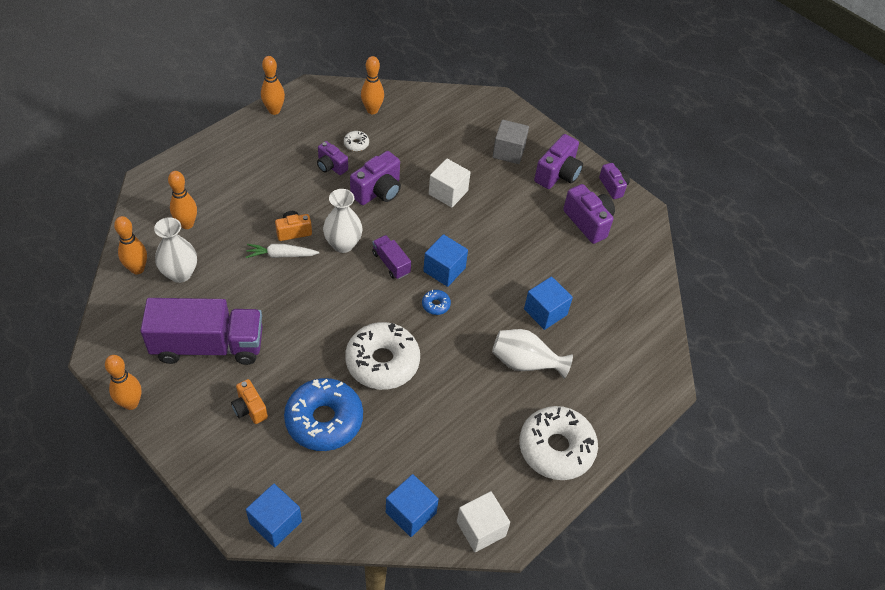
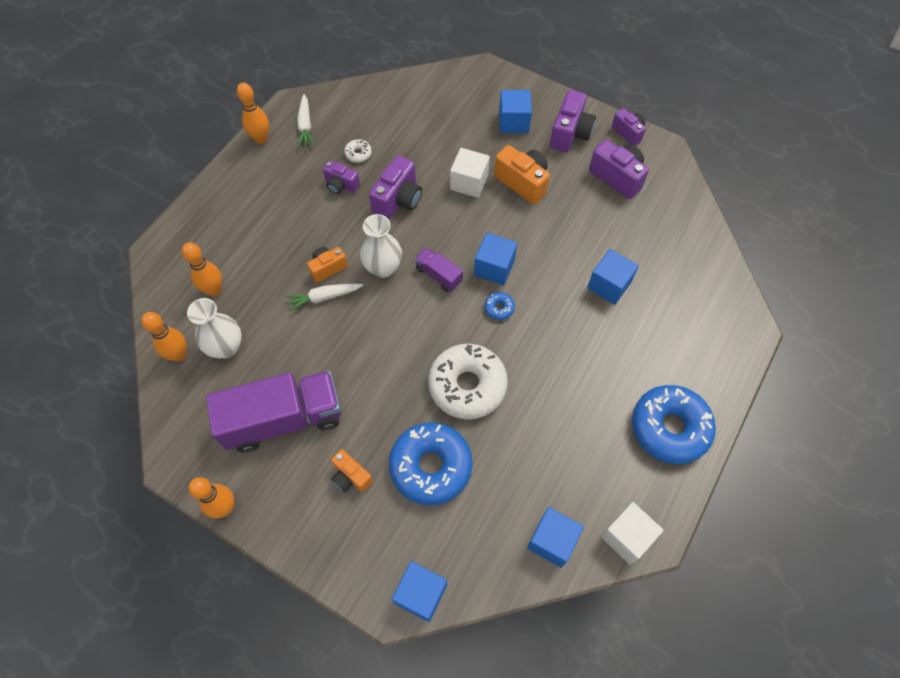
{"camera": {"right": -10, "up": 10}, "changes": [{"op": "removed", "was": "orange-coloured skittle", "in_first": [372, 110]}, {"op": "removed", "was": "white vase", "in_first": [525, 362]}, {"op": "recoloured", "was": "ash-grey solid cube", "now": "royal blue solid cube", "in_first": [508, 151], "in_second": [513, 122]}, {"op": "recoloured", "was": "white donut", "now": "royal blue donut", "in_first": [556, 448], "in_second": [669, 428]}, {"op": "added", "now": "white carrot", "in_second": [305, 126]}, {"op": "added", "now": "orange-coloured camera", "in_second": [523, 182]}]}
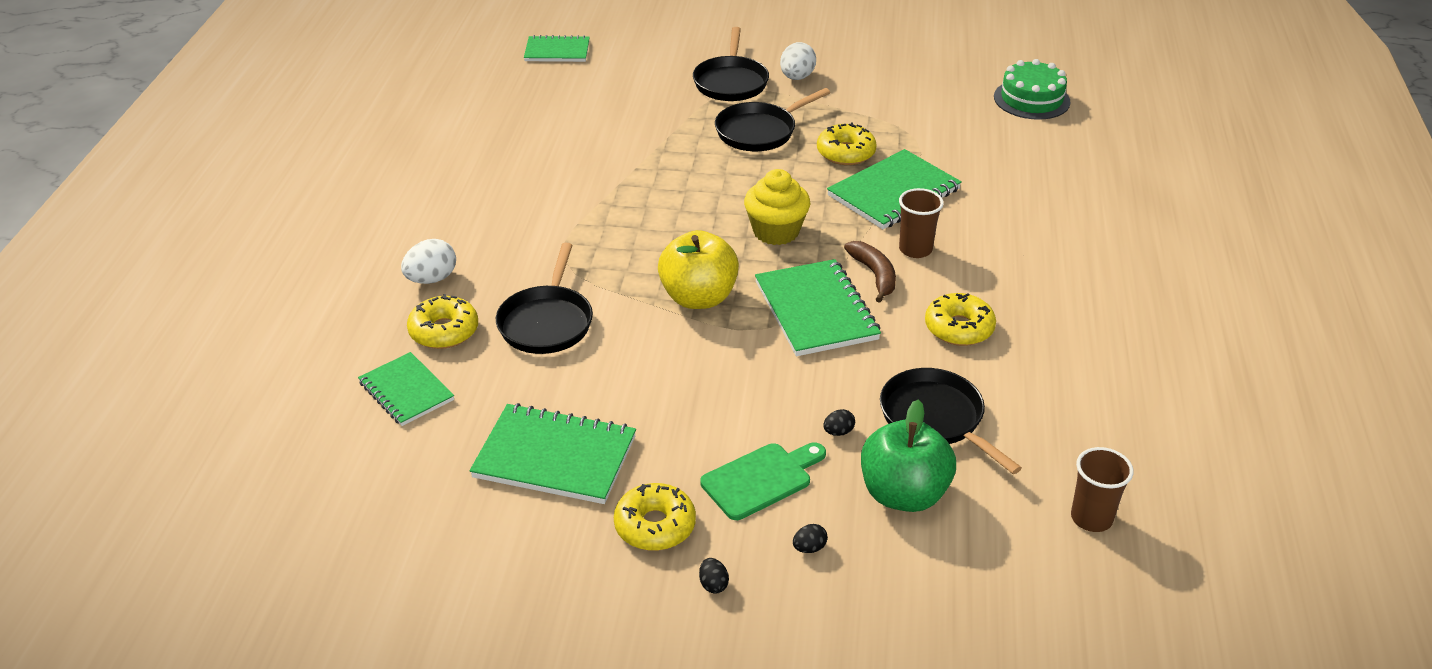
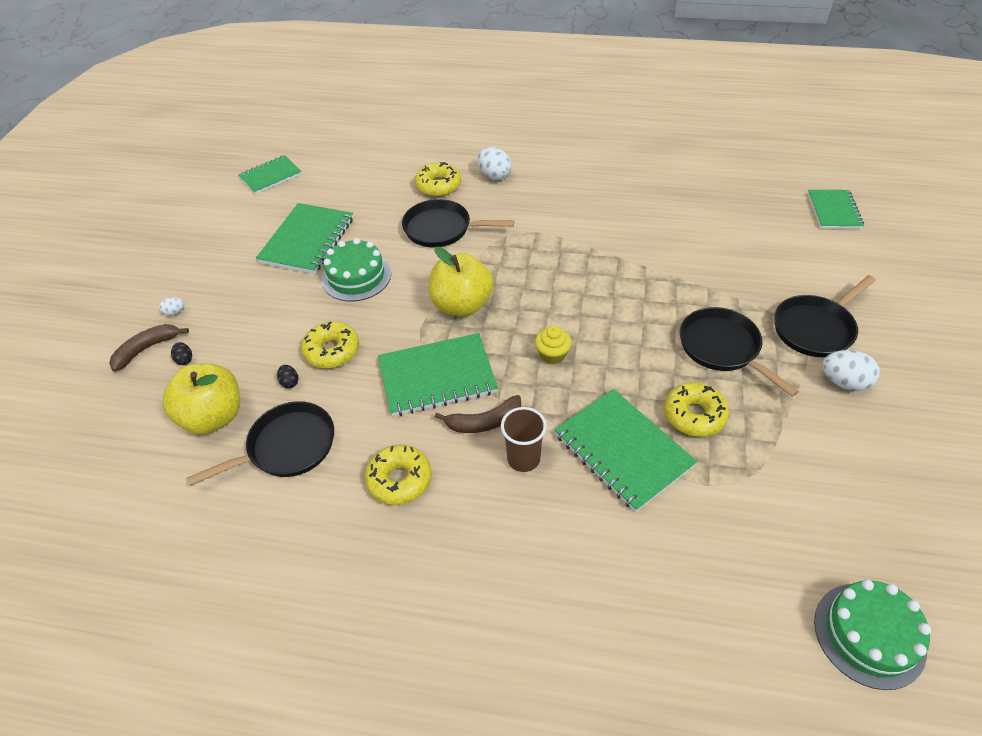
{"camera": {"right": 95, "up": 10}, "changes": [{"op": "moved", "was": "green notepad", "in_first": [406, 391], "in_second": [271, 176]}, {"op": "moved", "was": "yellow donut", "in_first": [655, 526], "in_second": [332, 351]}, {"op": "turned", "was": "black frying pan", "in_first": [731, 82], "in_second": [815, 328], "clockwise": -45}, {"op": "recoloured", "was": "black egg", "now": "white egg", "in_first": [713, 585], "in_second": [175, 312]}, {"op": "removed", "was": "green cutting board", "in_first": [761, 479]}, {"op": "resized", "was": "yellow fairy cake", "in_first": [776, 231], "in_second": [552, 355], "ratio": 0.61}, {"op": "recoloured", "was": "green apple", "now": "yellow apple", "in_first": [903, 494], "in_second": [213, 417]}, {"op": "removed", "was": "russet tumbler", "in_first": [1091, 518]}, {"op": "added", "now": "russet toy banana", "in_second": [147, 349]}, {"op": "added", "now": "green gateau", "in_second": [356, 276]}]}
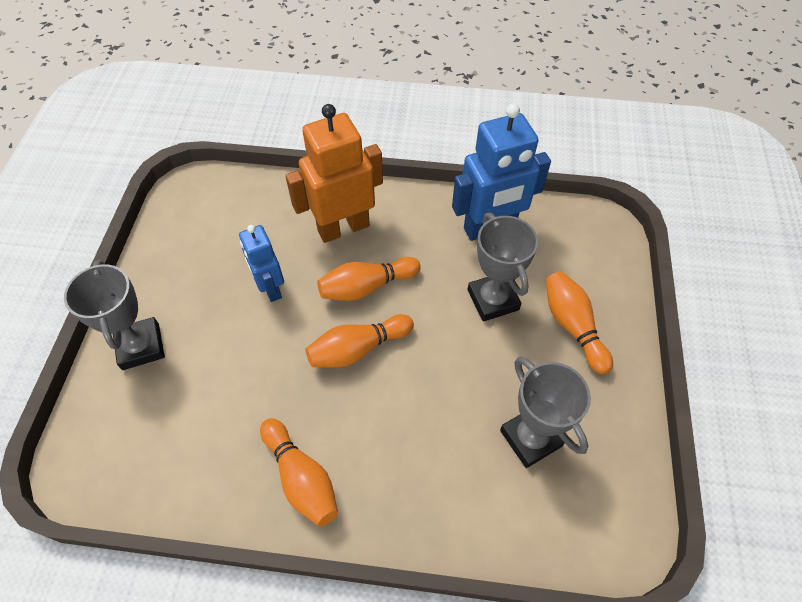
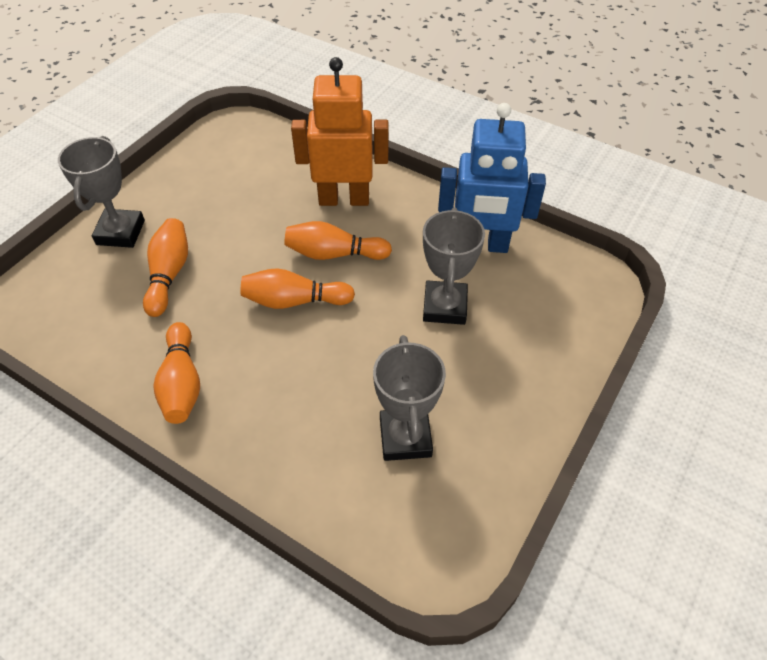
{"camera": {"right": 25, "up": -5}, "changes": [{"op": "removed", "was": "royal blue robot figure", "in_first": [270, 288]}, {"op": "moved", "was": "orange-coloured skittle", "in_first": [572, 326], "in_second": [169, 274]}]}
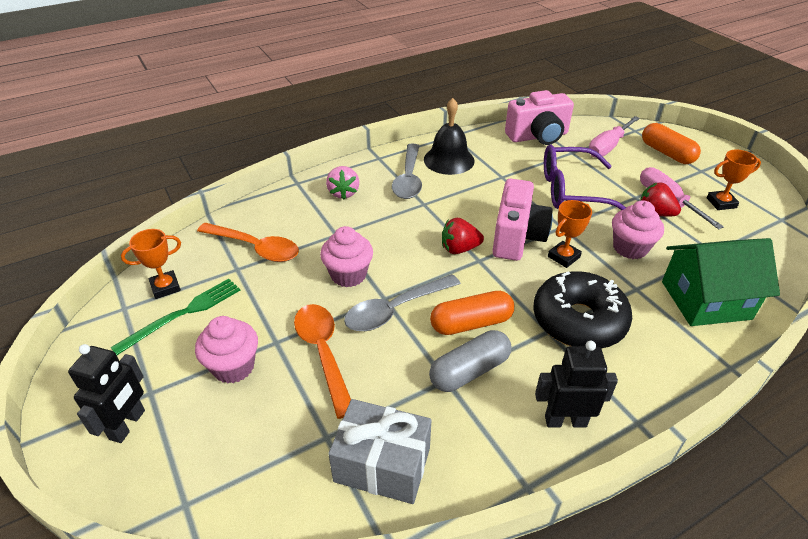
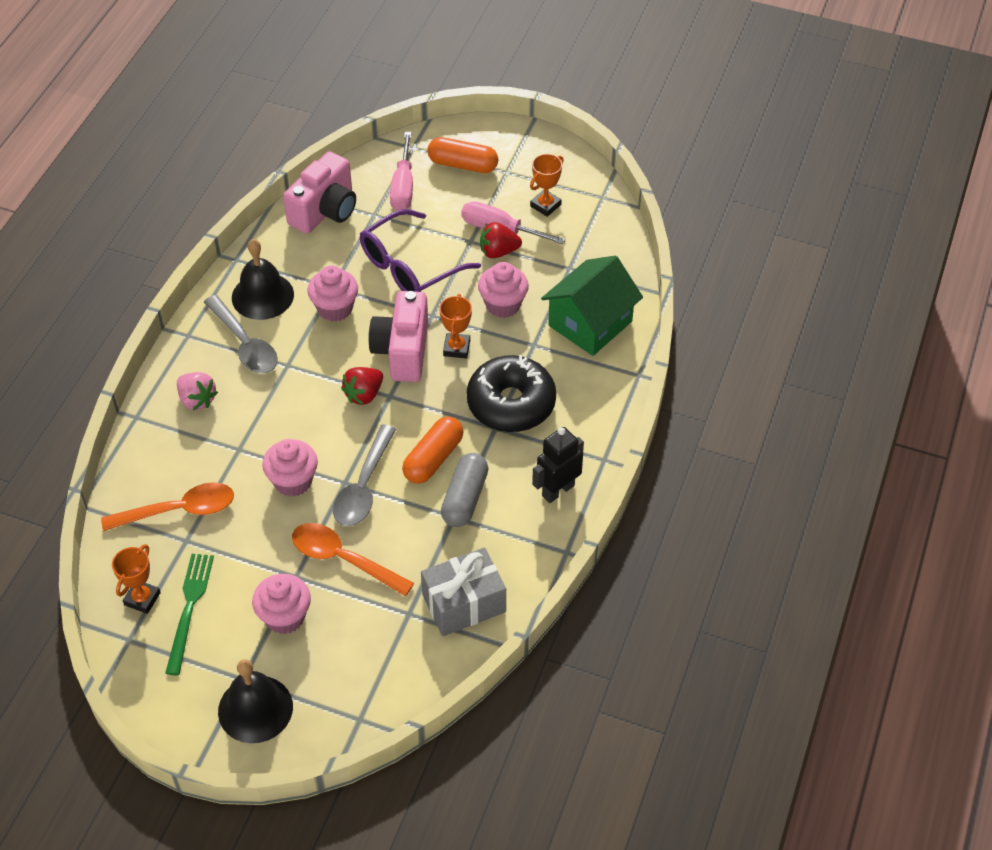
{"camera": {"right": -40, "up": 10}, "changes": [{"op": "replaced", "was": "black robot figure", "now": "black bell", "in_first": [128, 425], "in_second": [255, 709]}, {"op": "turned", "was": "rosy camera", "in_first": [517, 237], "in_second": [402, 351], "clockwise": -150}, {"op": "added", "now": "rosy fairy cake", "in_second": [335, 308]}]}
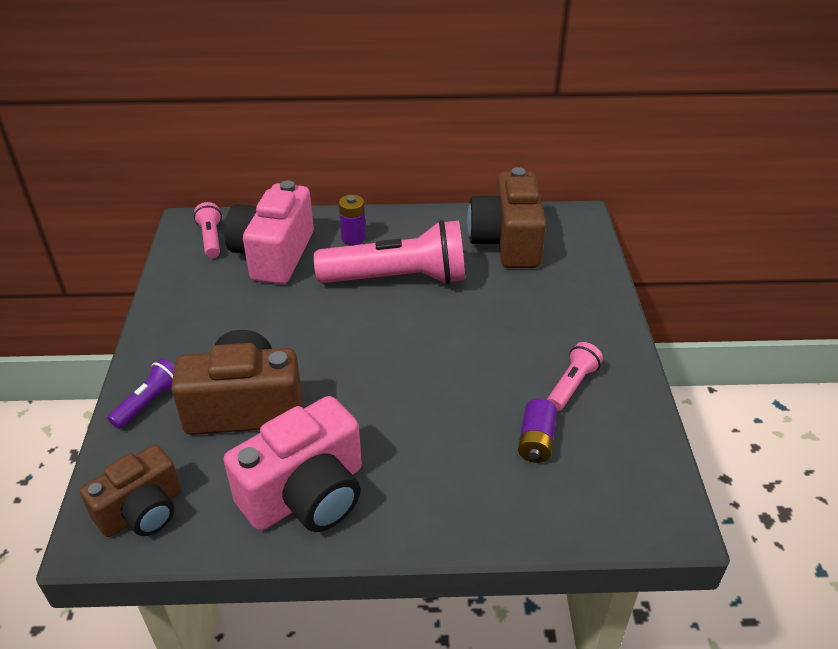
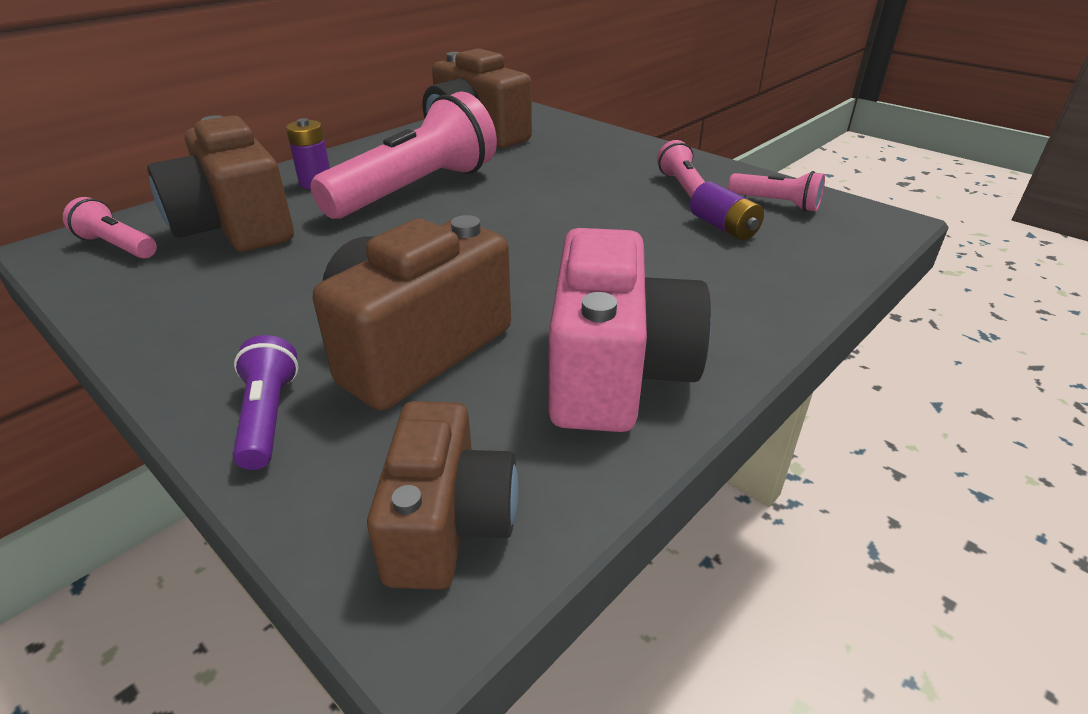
{"camera": {"right": -45, "up": -5}, "changes": [{"op": "recoloured", "was": "rosy camera", "now": "russet camera", "in_first": [273, 255], "in_second": [235, 226]}, {"op": "added", "now": "rosy torch", "in_second": [776, 203]}]}
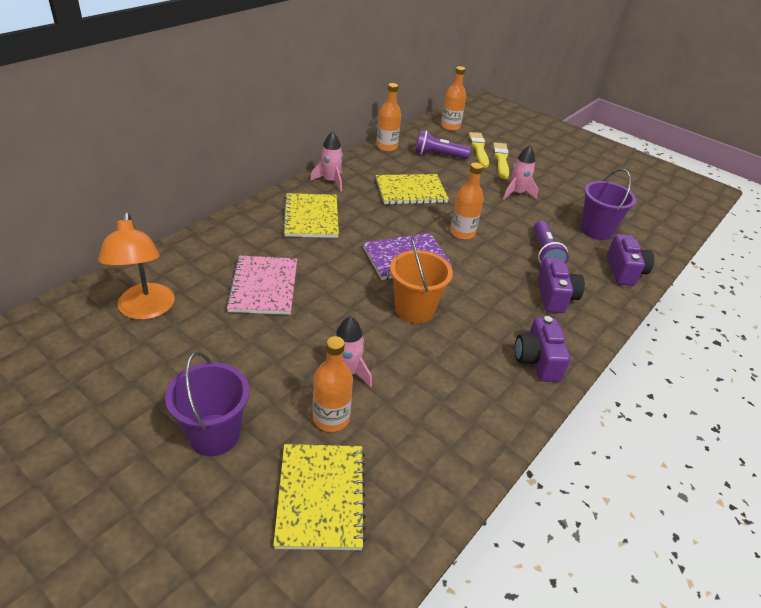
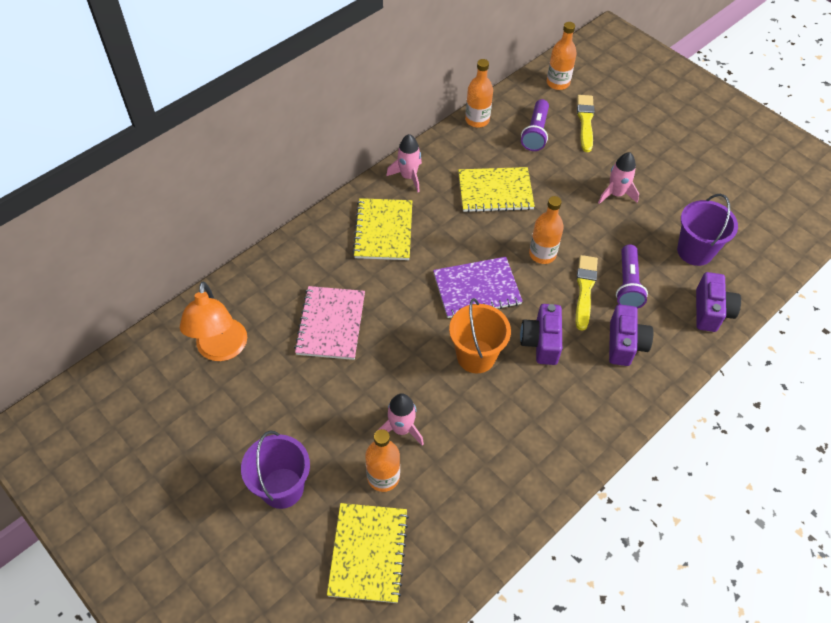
{"camera": {"right": 10, "up": 15}, "changes": [{"op": "turned", "was": "royal purple torch", "in_first": [438, 155], "in_second": [535, 133], "clockwise": -90}, {"op": "moved", "was": "yellow paintbrush", "in_first": [501, 160], "in_second": [585, 290]}, {"op": "moved", "was": "royal purple camera", "in_first": [537, 361], "in_second": [541, 342]}]}
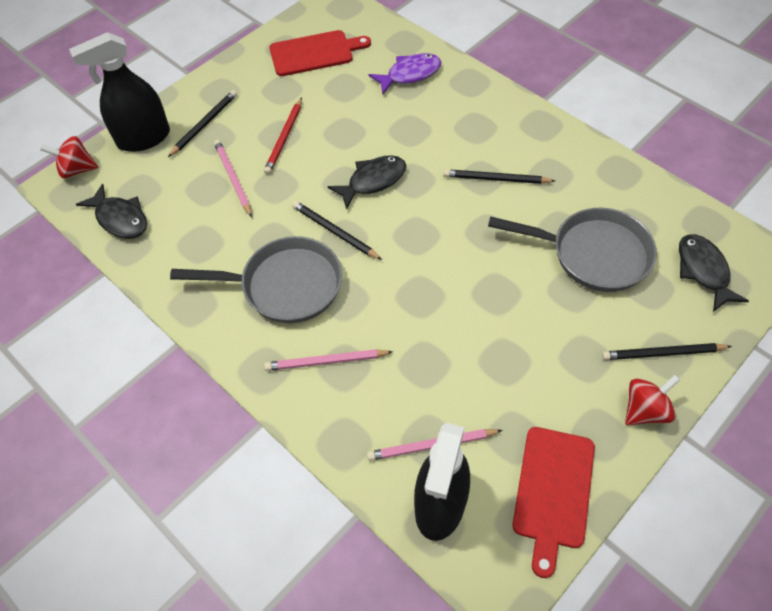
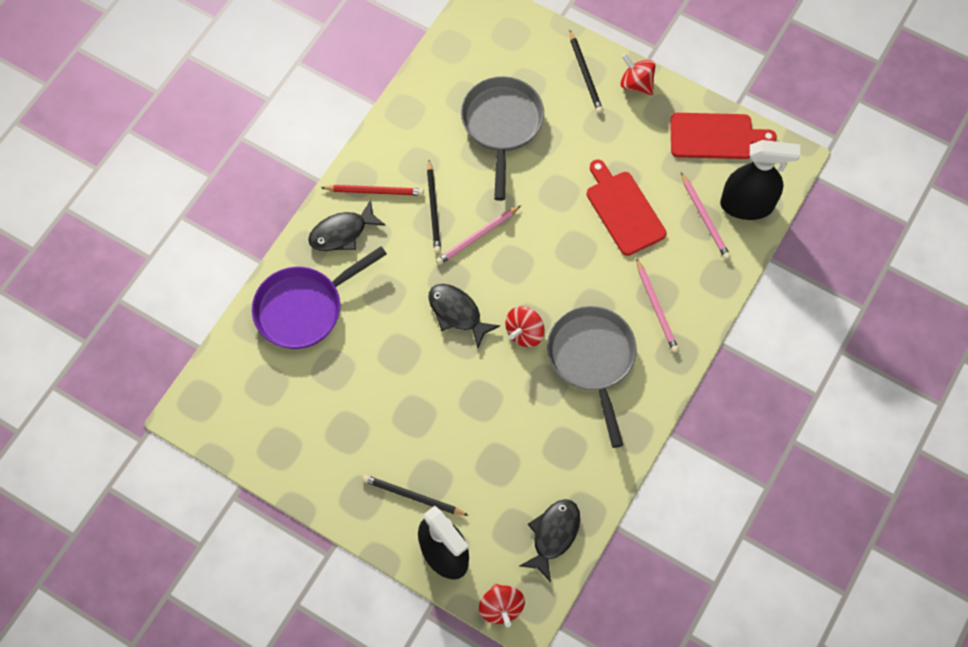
{"camera": {"right": -105, "up": 10}, "changes": [{"op": "moved", "was": "rosy pencil", "in_first": [233, 179], "in_second": [477, 237]}, {"op": "moved", "was": "red pencil", "in_first": [284, 138], "in_second": [375, 191]}, {"op": "moved", "was": "red cutting board", "in_first": [315, 53], "in_second": [623, 210]}, {"op": "replaced", "was": "black pencil", "now": "red spinning top", "in_first": [334, 232], "in_second": [524, 333]}, {"op": "replaced", "was": "royal purple fish", "now": "royal purple frying pan", "in_first": [410, 74], "in_second": [304, 308]}, {"op": "moved", "was": "black fish", "in_first": [703, 271], "in_second": [342, 232]}]}
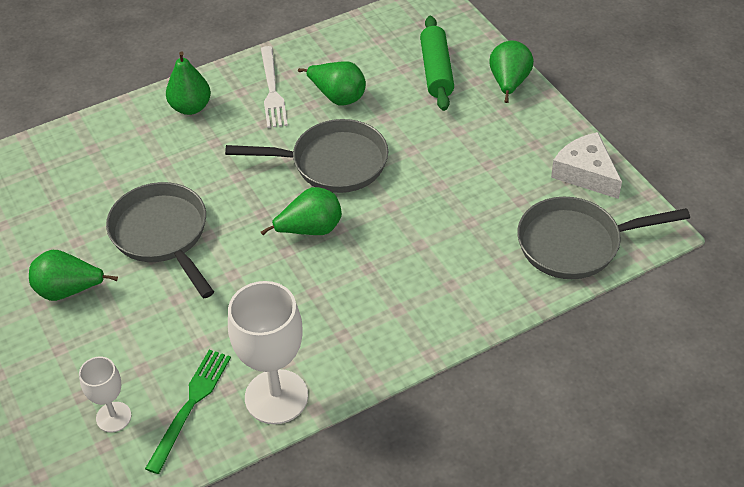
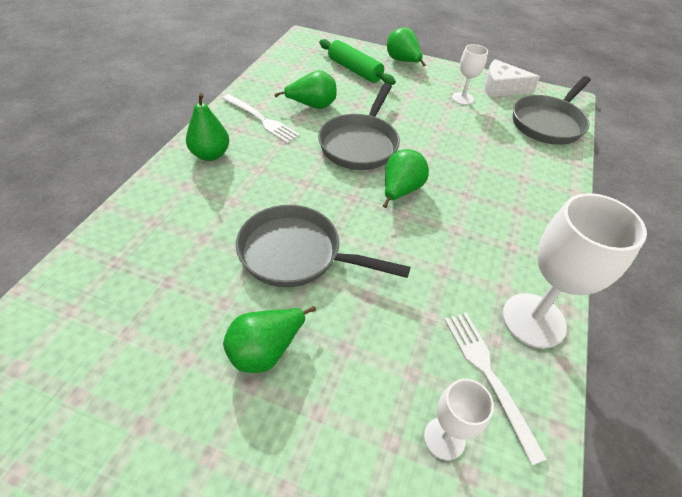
{"camera": {"right": -45, "up": 0}, "changes": [{"op": "recoloured", "was": "green fork", "now": "white fork", "in_first": [190, 406], "in_second": [488, 375]}, {"op": "turned", "was": "ash-grey frying pan", "in_first": [333, 163], "in_second": [360, 144], "clockwise": 150}, {"op": "added", "now": "white chalice", "in_second": [462, 98]}]}
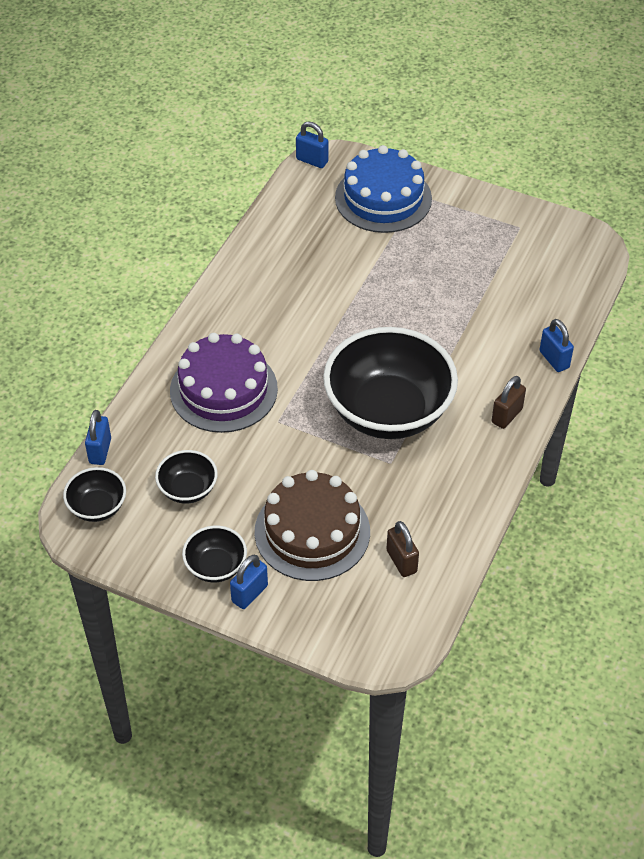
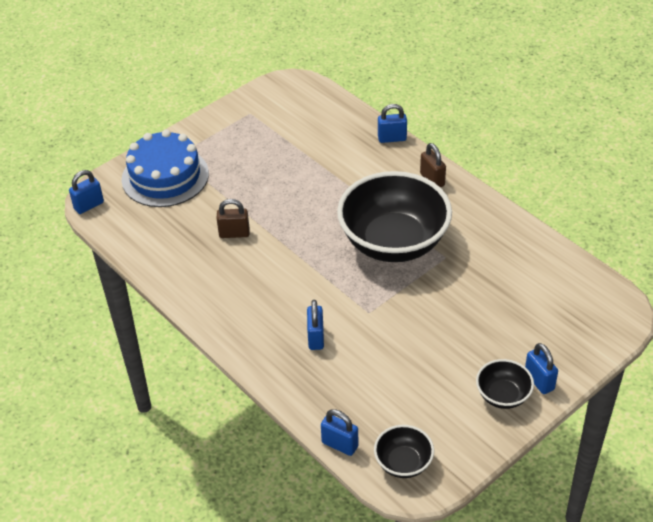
{"camera": {"right": -65, "up": -5}, "changes": [{"op": "removed", "was": "black bowl", "in_first": [188, 489]}, {"op": "replaced", "was": "royal purple gateau", "now": "royal blue padlock", "in_first": [223, 390], "in_second": [316, 338]}, {"op": "removed", "was": "russet gateau", "in_first": [312, 531]}, {"op": "moved", "was": "russet padlock", "in_first": [401, 561], "in_second": [234, 233]}]}
